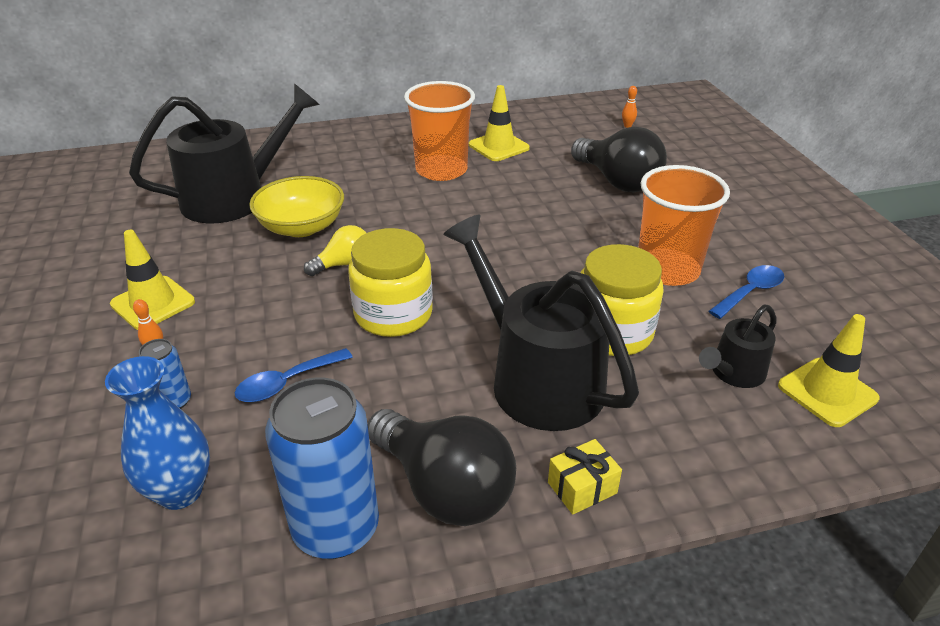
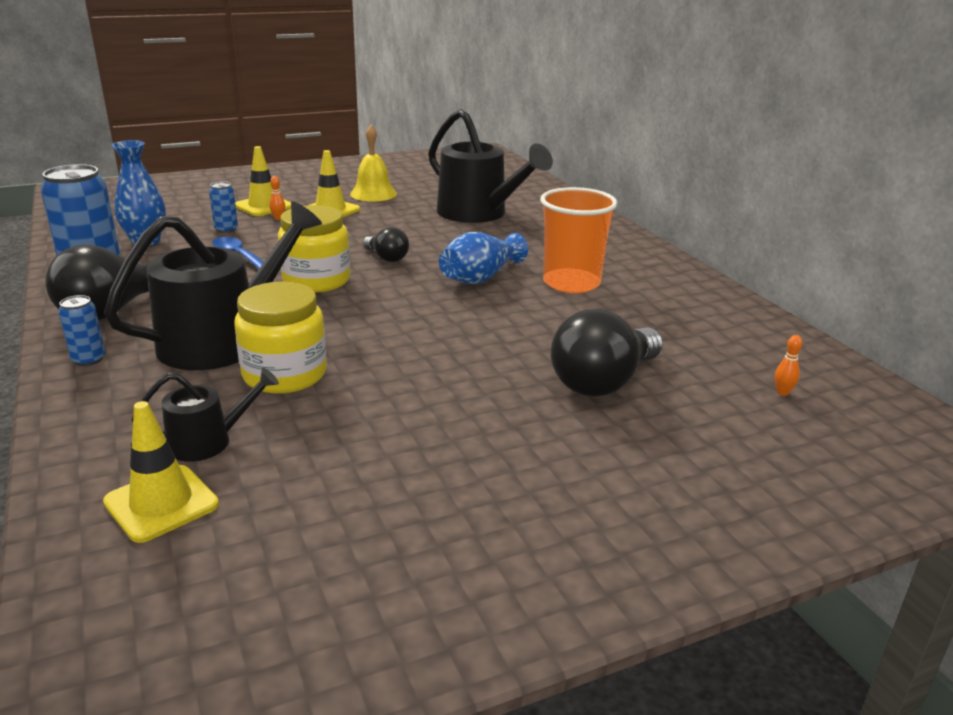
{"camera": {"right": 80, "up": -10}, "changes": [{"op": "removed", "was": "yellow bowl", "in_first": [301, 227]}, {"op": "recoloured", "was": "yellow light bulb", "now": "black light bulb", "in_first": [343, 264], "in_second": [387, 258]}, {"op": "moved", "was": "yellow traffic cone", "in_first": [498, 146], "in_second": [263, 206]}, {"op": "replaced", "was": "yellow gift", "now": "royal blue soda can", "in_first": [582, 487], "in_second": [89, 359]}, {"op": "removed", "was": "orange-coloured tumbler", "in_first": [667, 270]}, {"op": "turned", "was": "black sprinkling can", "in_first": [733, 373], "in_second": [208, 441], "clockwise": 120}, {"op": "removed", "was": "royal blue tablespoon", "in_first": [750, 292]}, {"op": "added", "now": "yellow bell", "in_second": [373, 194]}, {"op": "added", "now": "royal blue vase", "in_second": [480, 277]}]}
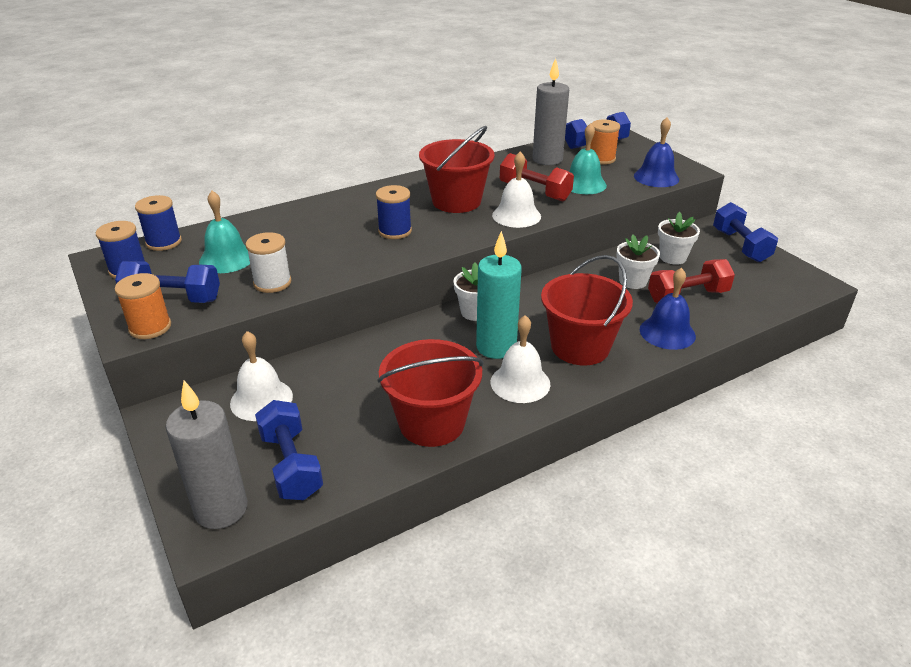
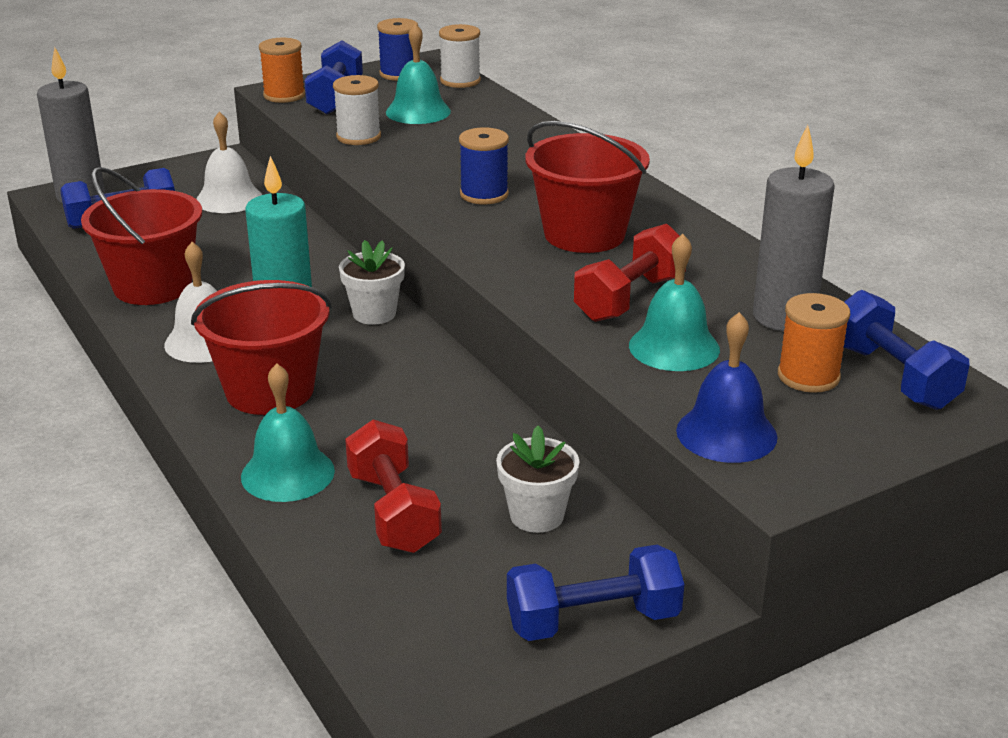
{"camera": {"right": 90, "up": -5}, "changes": [{"op": "recoloured", "was": "royal blue bobbin", "now": "white bobbin", "in_first": [164, 242], "in_second": [460, 81]}, {"op": "removed", "was": "white bell", "in_first": [516, 215]}, {"op": "removed", "was": "white flower pot", "in_first": [633, 281]}, {"op": "recoloured", "was": "royal blue bell", "now": "turquoise bell", "in_first": [667, 332], "in_second": [288, 473]}]}
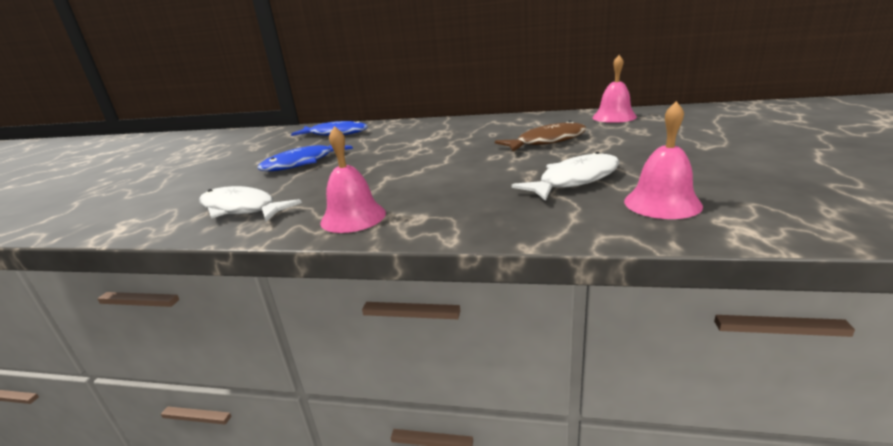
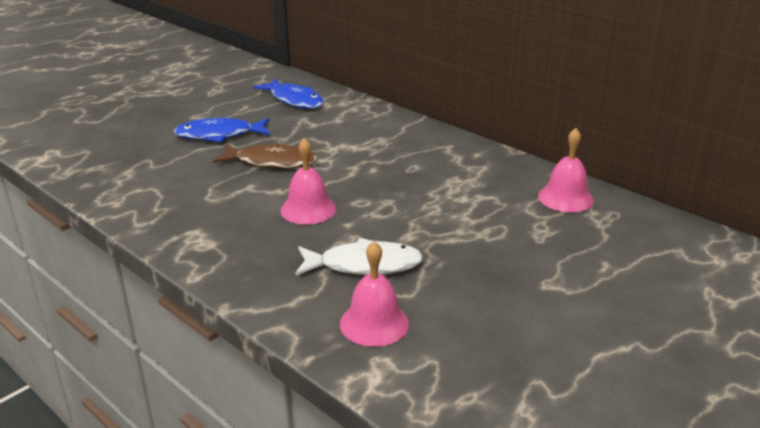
{"camera": {"right": 30, "up": 5}, "changes": [{"op": "removed", "was": "white fish", "in_first": [241, 209]}, {"op": "moved", "was": "rosy bell", "in_first": [353, 217], "in_second": [308, 209]}, {"op": "moved", "was": "russet fish", "in_first": [547, 141], "in_second": [271, 162]}]}
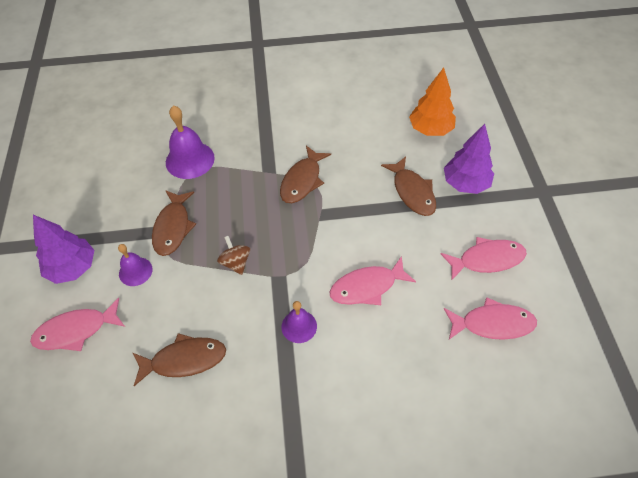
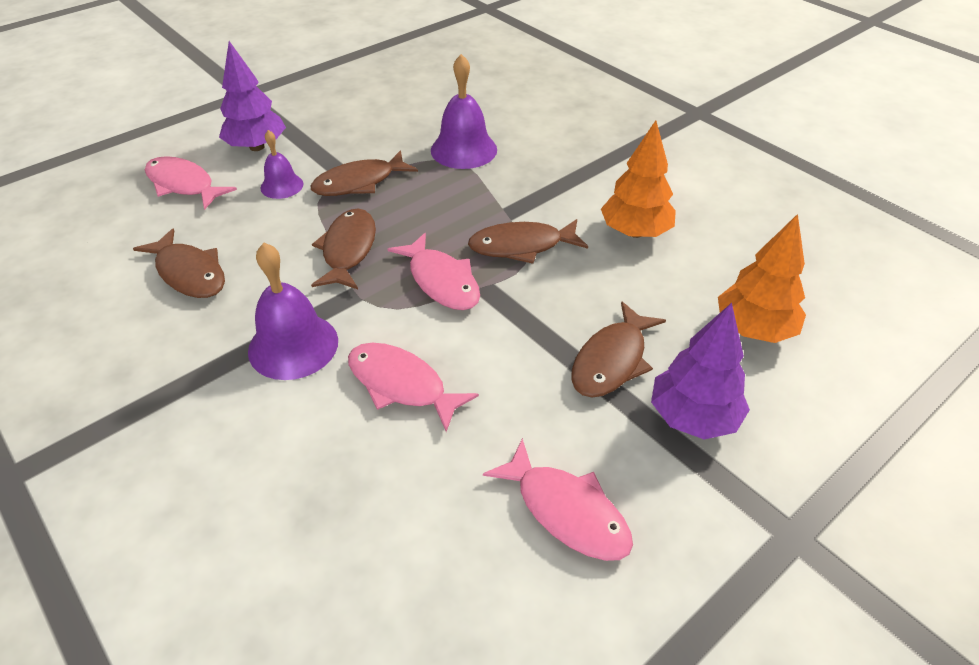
{"camera": {"right": 55, "up": -10}, "changes": [{"op": "replaced", "was": "russet spinning top", "now": "russet fish", "in_first": [236, 263], "in_second": [348, 250]}, {"op": "resized", "was": "royal purple bell", "in_first": [299, 326], "in_second": [293, 345], "ratio": 1.67}, {"op": "moved", "was": "rosy fish", "in_first": [493, 324], "in_second": [441, 281]}, {"op": "added", "now": "orange-coloured tree", "in_second": [635, 232]}]}
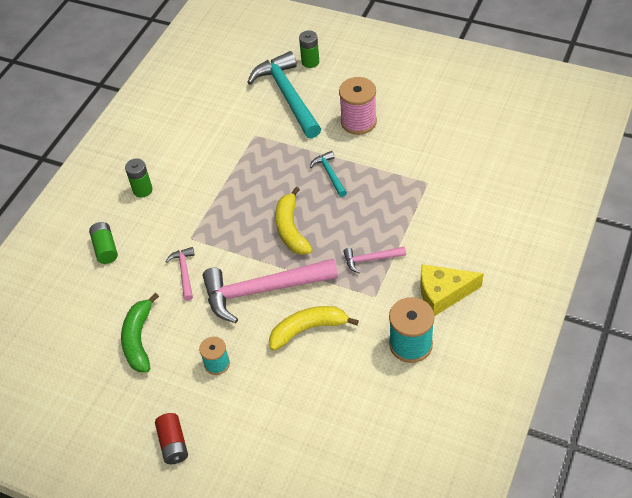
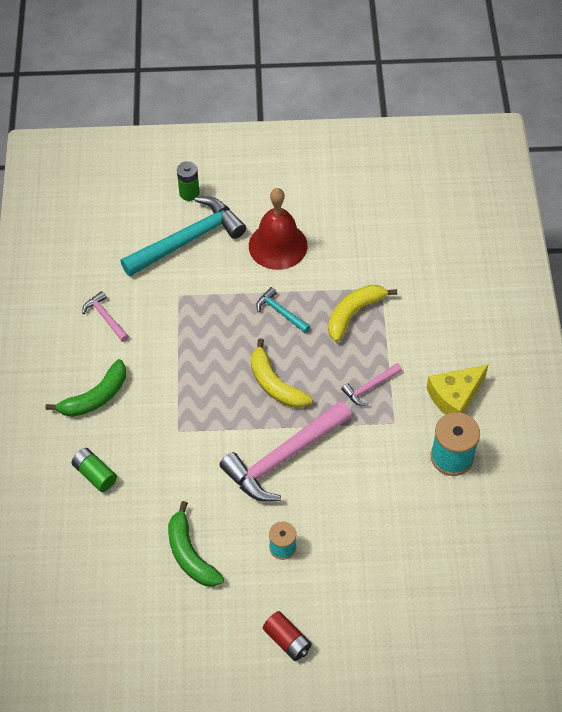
{"camera": {"right": -30, "up": 5}, "changes": [{"op": "replaced", "was": "green battery", "now": "green toy banana", "in_first": [142, 190], "in_second": [95, 397]}, {"op": "moved", "was": "rosy carpenter's hammer", "in_first": [184, 272], "in_second": [105, 317]}, {"op": "turned", "was": "turquoise carpenter's hammer", "in_first": [287, 96], "in_second": [188, 240], "clockwise": 105}, {"op": "moved", "was": "yellow toy banana", "in_first": [308, 329], "in_second": [354, 313]}, {"op": "replaced", "was": "rosy bobbin", "now": "red bell", "in_first": [358, 122], "in_second": [278, 245]}]}
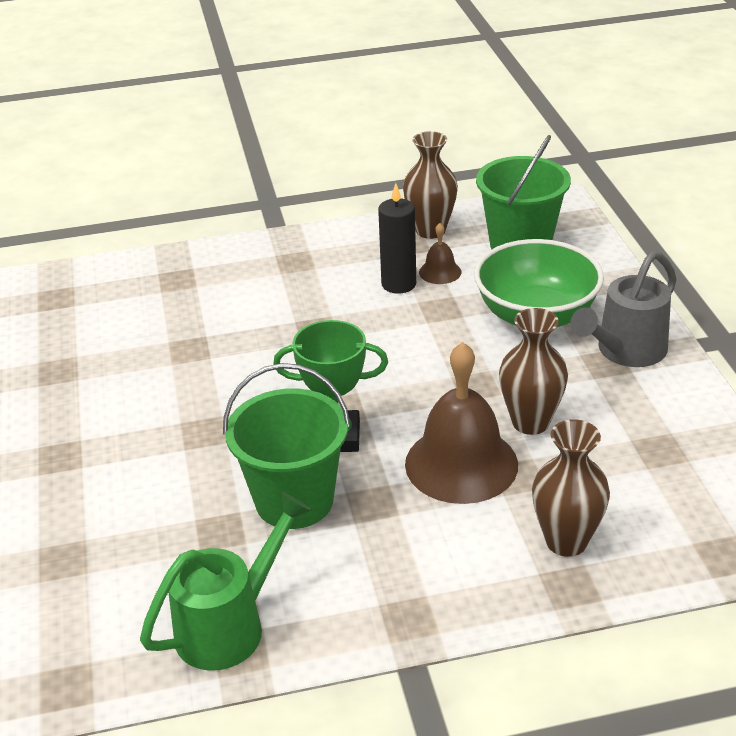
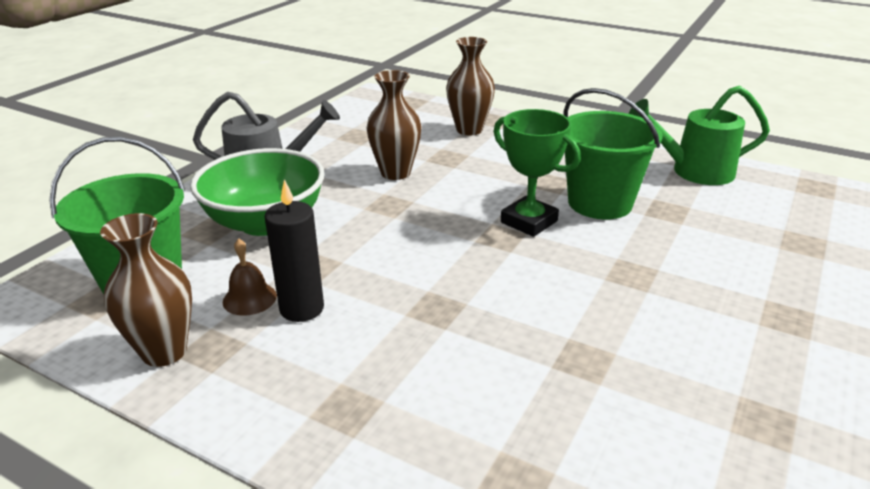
{"camera": {"right": -140, "up": -5}, "changes": [{"op": "removed", "was": "russet bell", "in_first": [461, 464]}]}
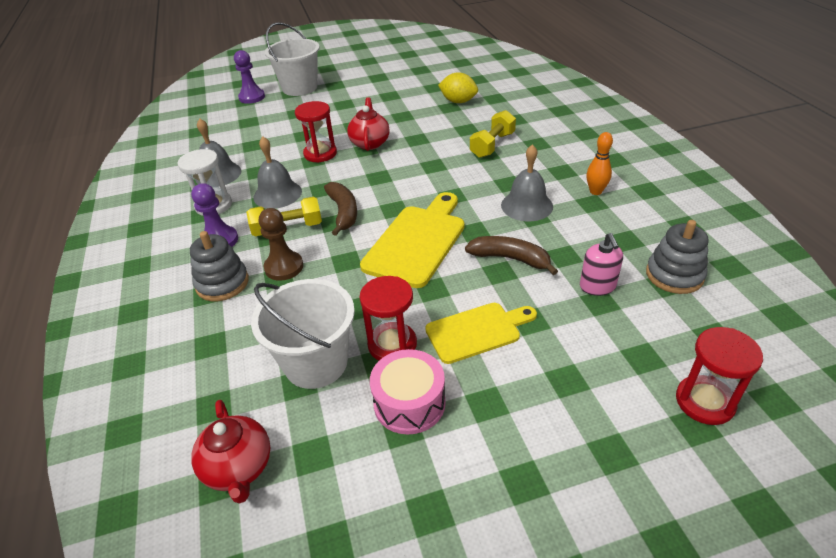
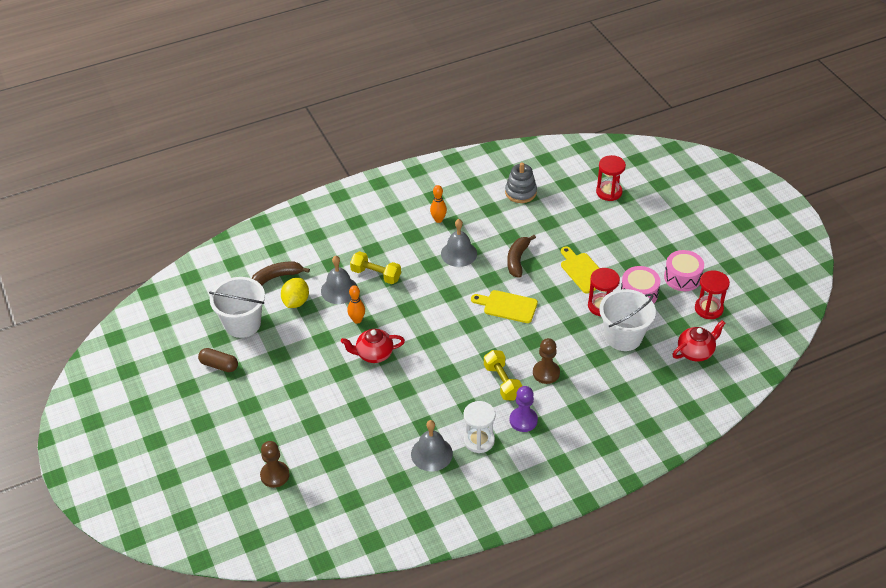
{"camera": {"right": -100, "up": 5}, "changes": [{"op": "removed", "was": "ash-grey stacking rings", "in_first": [222, 283]}, {"op": "recoloured", "was": "royal purple chess pawn", "now": "russet chess pawn", "in_first": [252, 97], "in_second": [275, 475]}, {"op": "moved", "was": "ash-grey bell", "in_first": [277, 194], "in_second": [339, 290]}, {"op": "moved", "was": "white pail", "in_first": [299, 88], "in_second": [242, 324]}, {"op": "moved", "was": "red hourglass", "in_first": [320, 154], "in_second": [708, 309]}, {"op": "moved", "was": "russet toy banana", "in_first": [343, 212], "in_second": [277, 277]}, {"op": "resized", "was": "yellow cutting board", "in_first": [417, 242], "in_second": [507, 306], "ratio": 0.65}, {"op": "removed", "was": "rosy soap dispenser", "in_first": [597, 286]}, {"op": "added", "now": "russet capsule", "in_second": [219, 365]}, {"op": "added", "now": "orange-coloured skittle", "in_second": [357, 320]}, {"op": "added", "now": "rosy drum", "in_second": [682, 277]}]}
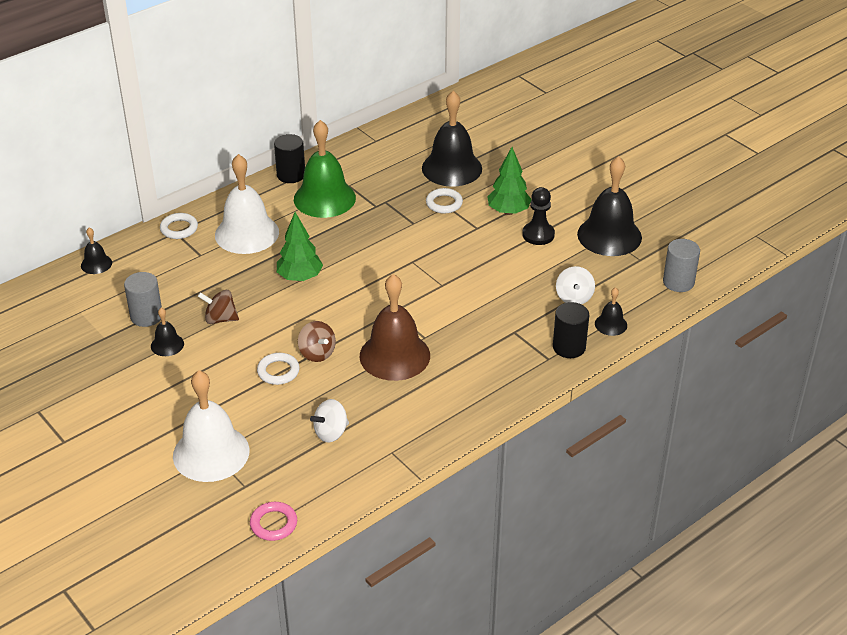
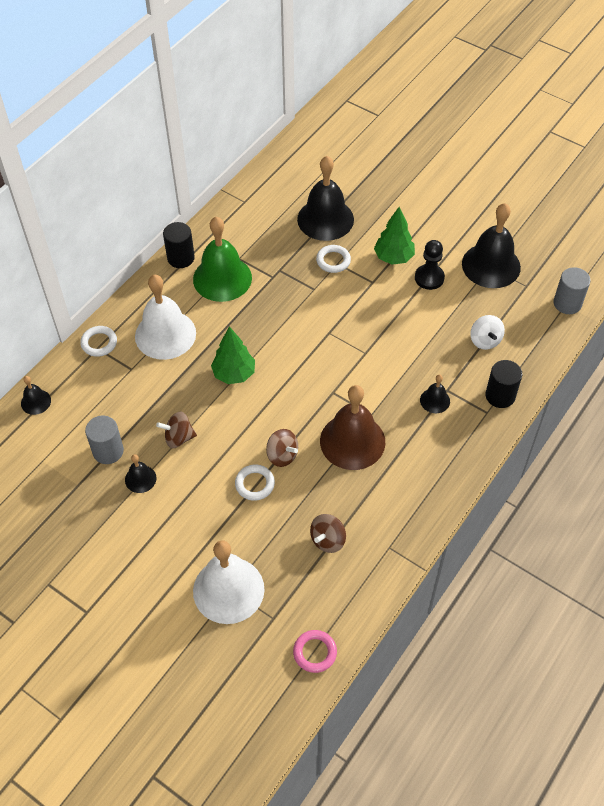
{"camera": {"right": -15, "up": 15}, "changes": [{"op": "recoloured", "was": "white spinning top", "now": "russet spinning top", "in_first": [331, 433], "in_second": [328, 540]}, {"op": "moved", "was": "black bell", "in_first": [611, 324], "in_second": [435, 400]}]}
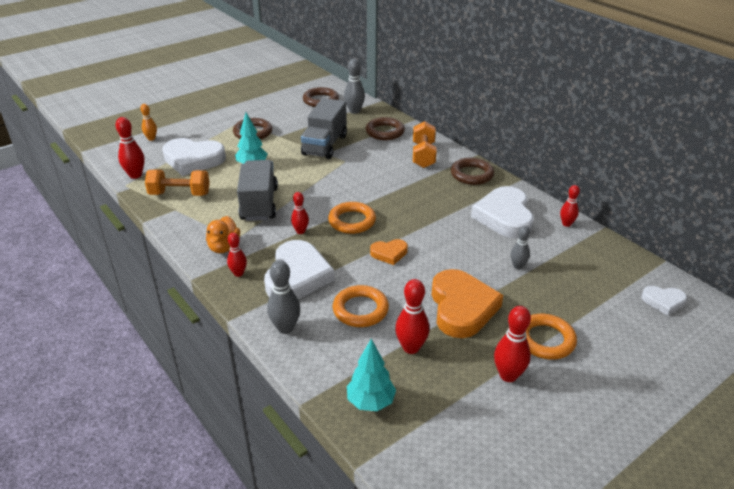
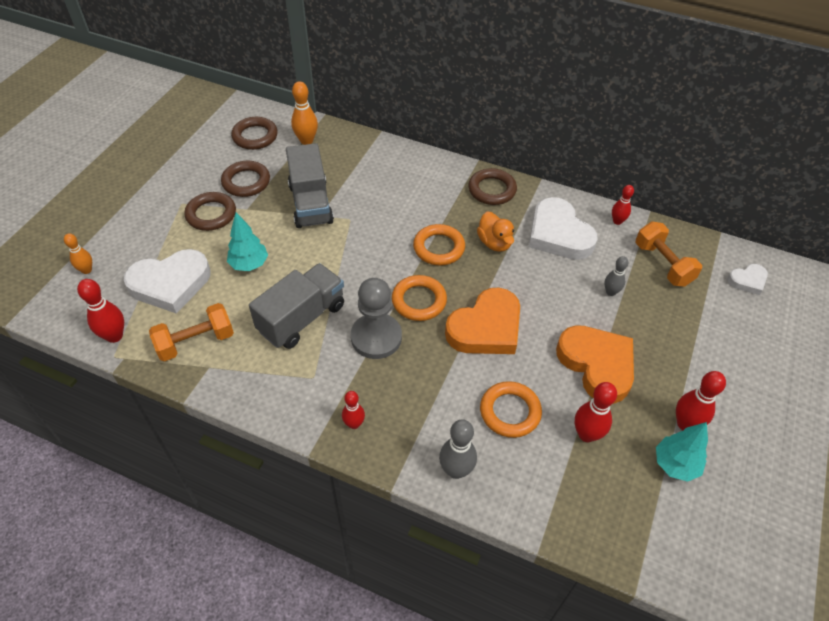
{"camera": {"right": -30, "up": 15}, "changes": [{"op": "moved", "was": "orange-coloured rubber duck", "in_first": [224, 247], "in_second": [494, 243]}, {"op": "turned", "was": "ash-grey truck", "in_first": [259, 204], "in_second": [302, 318], "clockwise": 75}, {"op": "removed", "was": "white love heart", "in_first": [297, 276]}, {"op": "replaced", "was": "red skittle", "now": "ash-grey chess pawn", "in_first": [300, 231], "in_second": [376, 337]}, {"op": "recoloured", "was": "ash-grey skittle", "now": "orange-coloured skittle", "in_first": [354, 111], "in_second": [306, 140]}, {"op": "moved", "was": "turquoise tree", "in_first": [371, 402], "in_second": [675, 464]}, {"op": "moved", "was": "russet ring", "in_first": [385, 132], "in_second": [246, 182]}, {"op": "resized", "was": "orange-coloured love heart", "in_first": [389, 253], "in_second": [486, 328], "ratio": 1.99}, {"op": "moved", "was": "orange-coloured hand weight", "in_first": [423, 155], "in_second": [663, 264]}, {"op": "moved", "was": "orange-coloured ring", "in_first": [545, 340], "in_second": [439, 248]}]}
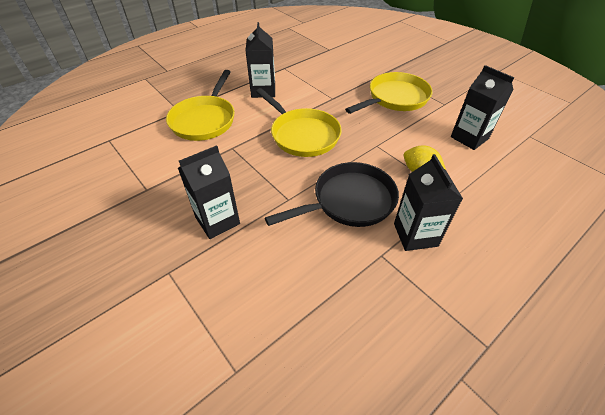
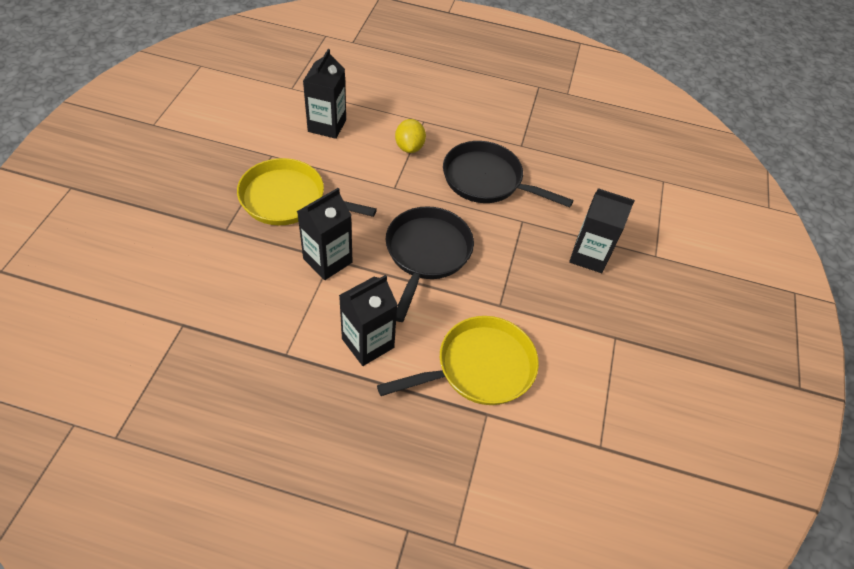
{"camera": {"right": -130, "up": 5}, "changes": [{"op": "recoloured", "was": "yellow frying pan", "now": "black frying pan", "in_first": [302, 134], "in_second": [426, 254]}, {"op": "moved", "was": "black milk carton", "in_first": [415, 235], "in_second": [327, 260]}]}
